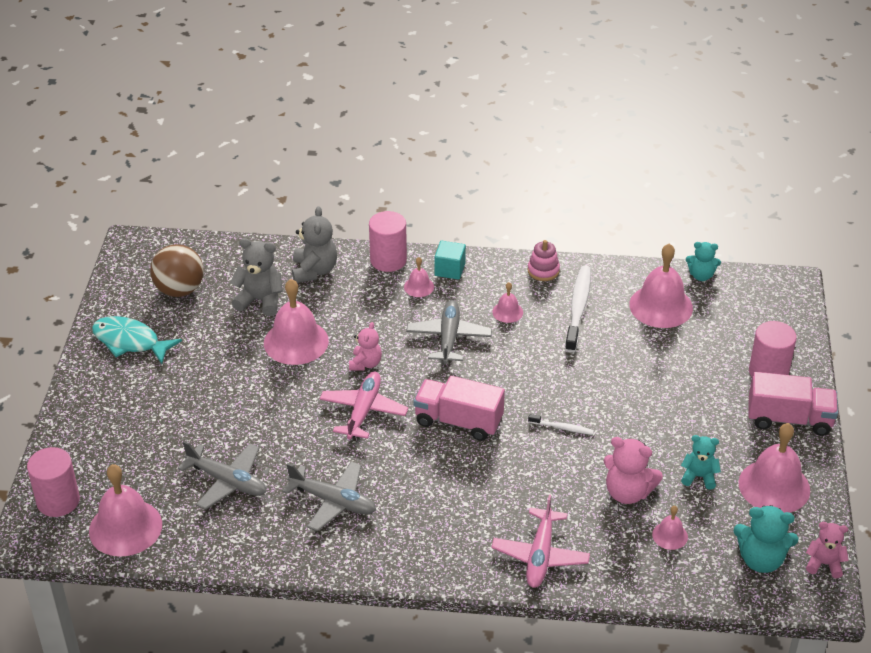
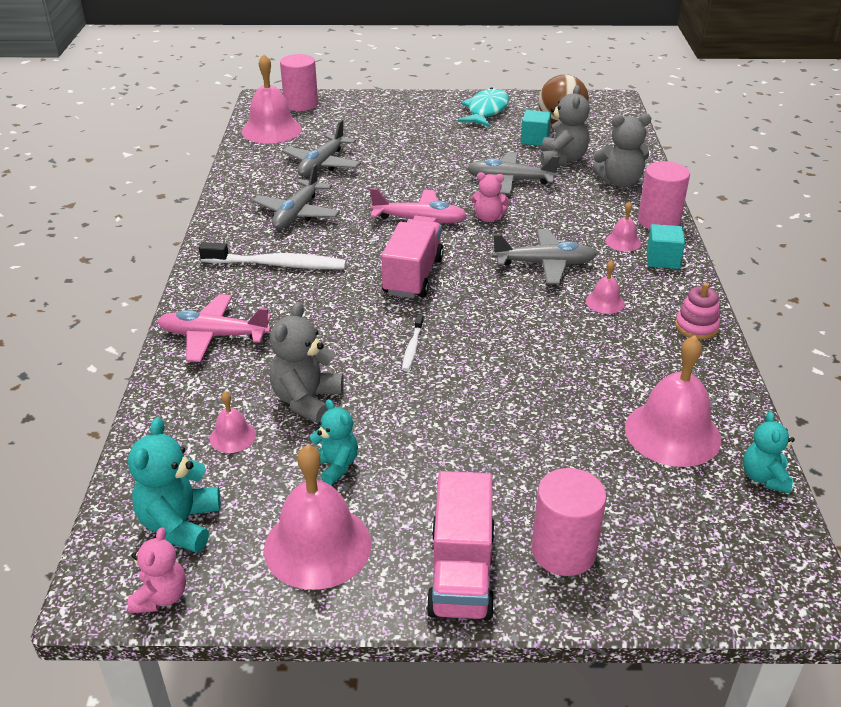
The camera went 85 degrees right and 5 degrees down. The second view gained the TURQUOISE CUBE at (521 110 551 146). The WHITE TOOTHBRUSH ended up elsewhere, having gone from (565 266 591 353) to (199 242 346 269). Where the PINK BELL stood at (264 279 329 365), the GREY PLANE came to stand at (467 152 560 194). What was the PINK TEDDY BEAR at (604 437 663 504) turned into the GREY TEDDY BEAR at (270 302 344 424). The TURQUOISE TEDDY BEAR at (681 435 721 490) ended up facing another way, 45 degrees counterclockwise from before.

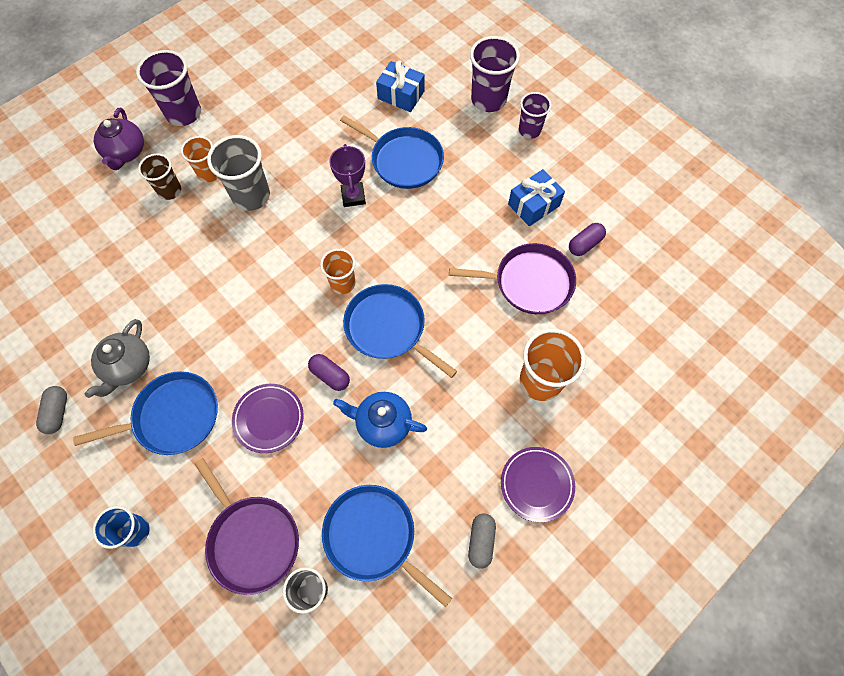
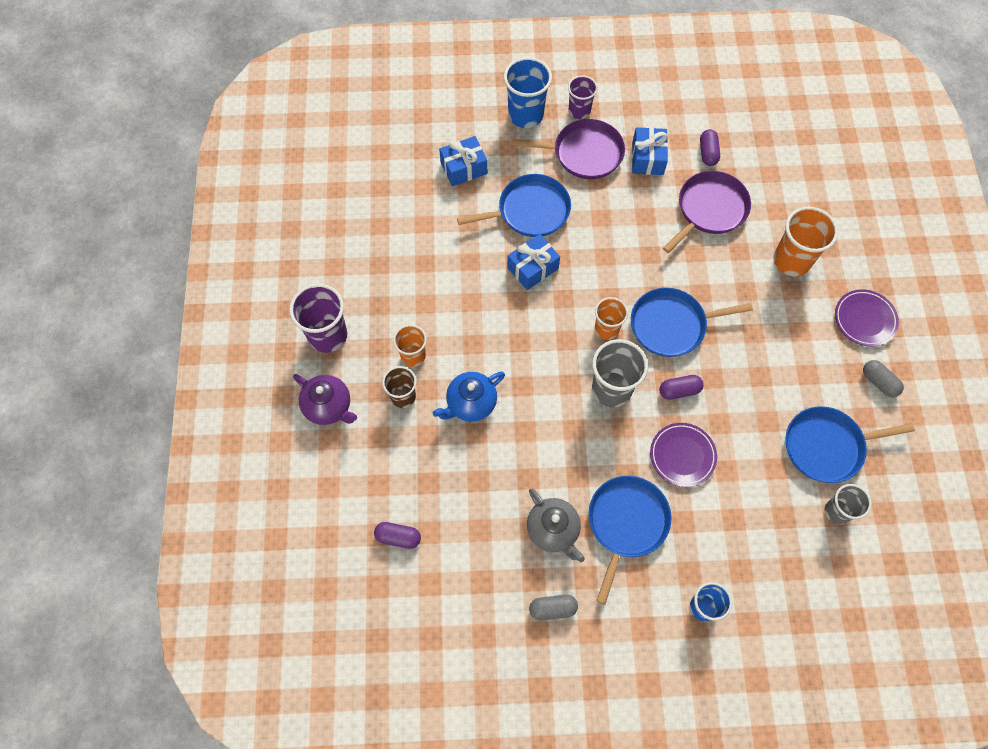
The camera went 50 degrees left and 0 degrees up. The second view gained the PURPLE CAPSULE at (374 522 421 549). The PURPLE PAN ended up elsewhere, having gone from (194 458 299 595) to (512 119 625 179). The GREY CUP ended up elsewhere, having gone from (207 135 270 211) to (592 339 648 407). The BLUE TEAPOT ended up elsewhere, having gone from (333 392 427 448) to (433 372 505 422). Where the PURPLE TROPHY stood at (329 144 366 207), the BLUE GIFT came to stand at (507 234 560 290). What was the PURPLE CUP at (470 36 520 112) turned into the BLUE CUP at (504 57 552 128). The GREY CAPSULE at (36 386 67 434) ended up facing another way, 45 degrees counterclockwise from before.

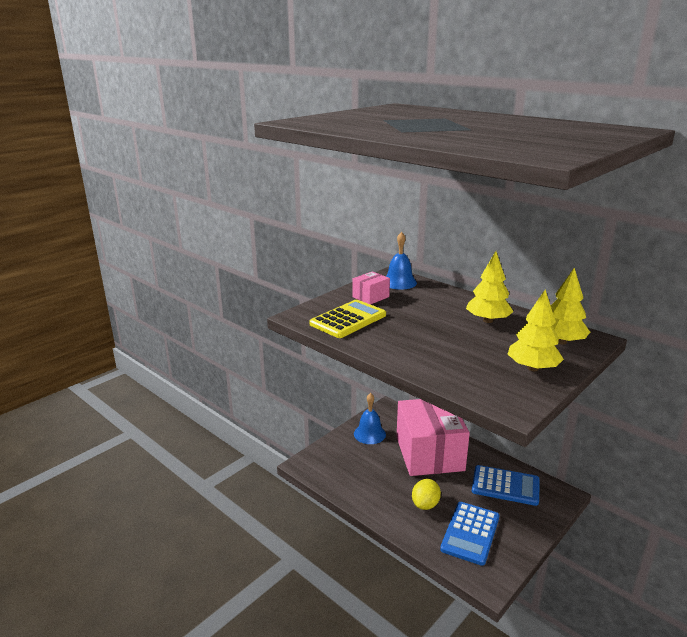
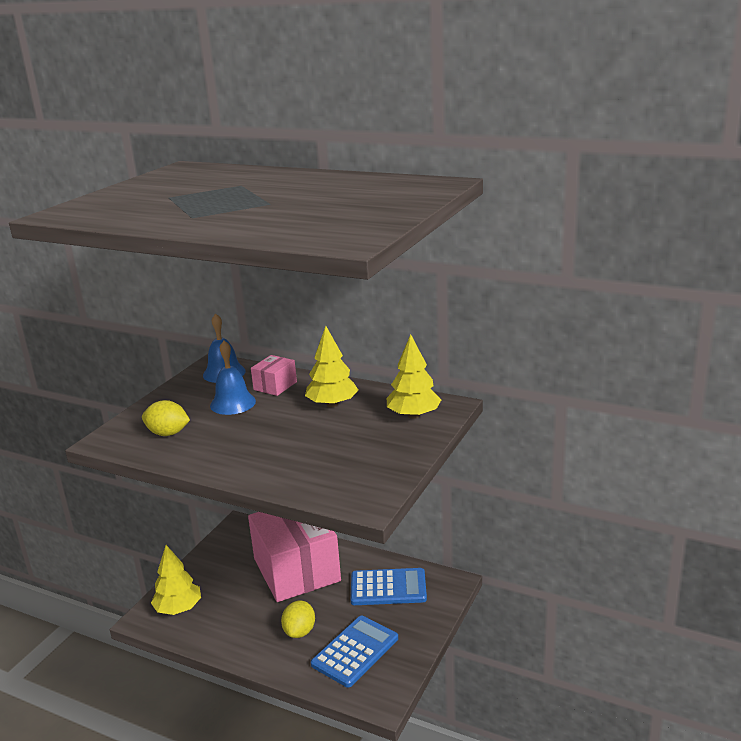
The camera went 15 degrees left and 0 degrees up. The PINK BOX ended up elsewhere, having gone from (353 271 390 305) to (251 355 297 396). The BLUE BELL ended up elsewhere, having gone from (354 393 386 444) to (210 341 256 415). The YELLOW TREE ended up elsewhere, having gone from (508 290 564 371) to (151 545 201 615). Where the YELLOW CALCULATOR stood at (309 300 386 338), the YELLOW LEMON came to stand at (142 400 190 436). The BLUE CALCULATOR at (440 502 500 566) ended up facing another way, 150 degrees counterclockwise from before.

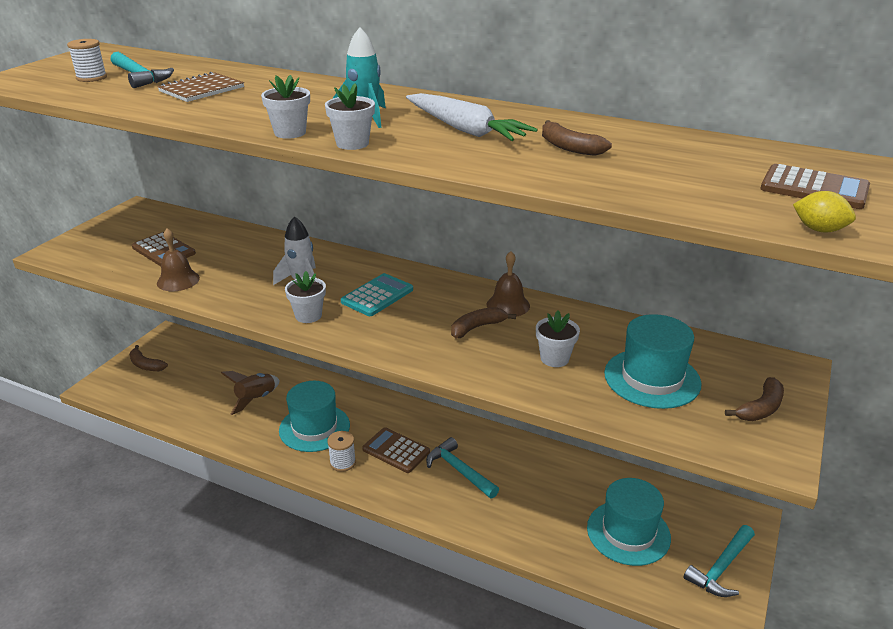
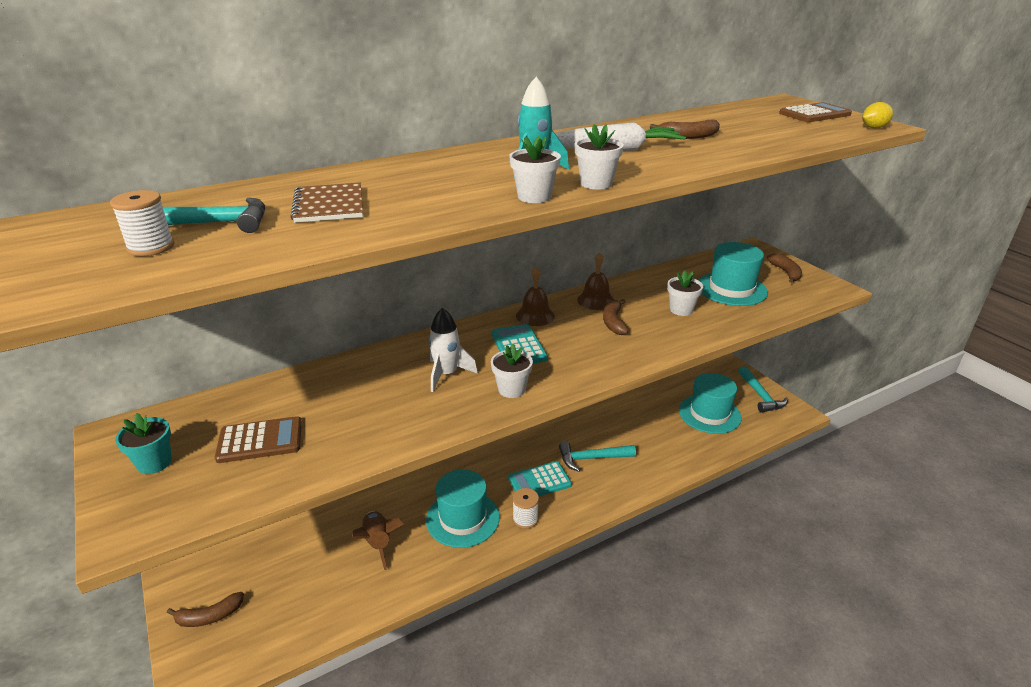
The camera went 55 degrees left and 0 degrees up. The second view gained the TURQUOISE FLOWER POT at (115 413 172 474). The BROWN BELL ended up elsewhere, having gone from (157 228 200 291) to (516 266 555 326). What was the BROWN CALCULATOR at (362 427 430 473) turned into the TURQUOISE CALCULATOR at (508 461 572 496).

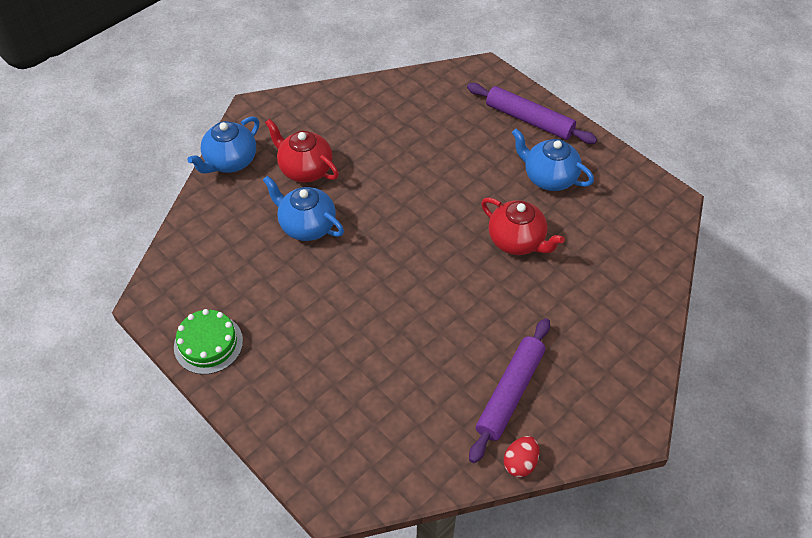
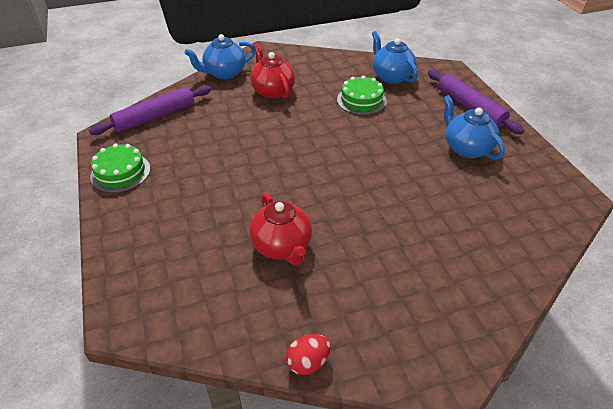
The camera went 25 degrees right and 10 degrees down. The second view gained the GREEN CAKE at (337 75 387 115). The BLUE TEAPOT ended up elsewhere, having gone from (263 176 344 241) to (372 31 418 84). The PURPLE ROLLING PIN ended up elsewhere, having gone from (469 318 550 463) to (89 85 211 135). The RED TEAPOT ended up elsewhere, having gone from (481 198 565 255) to (250 192 312 266).

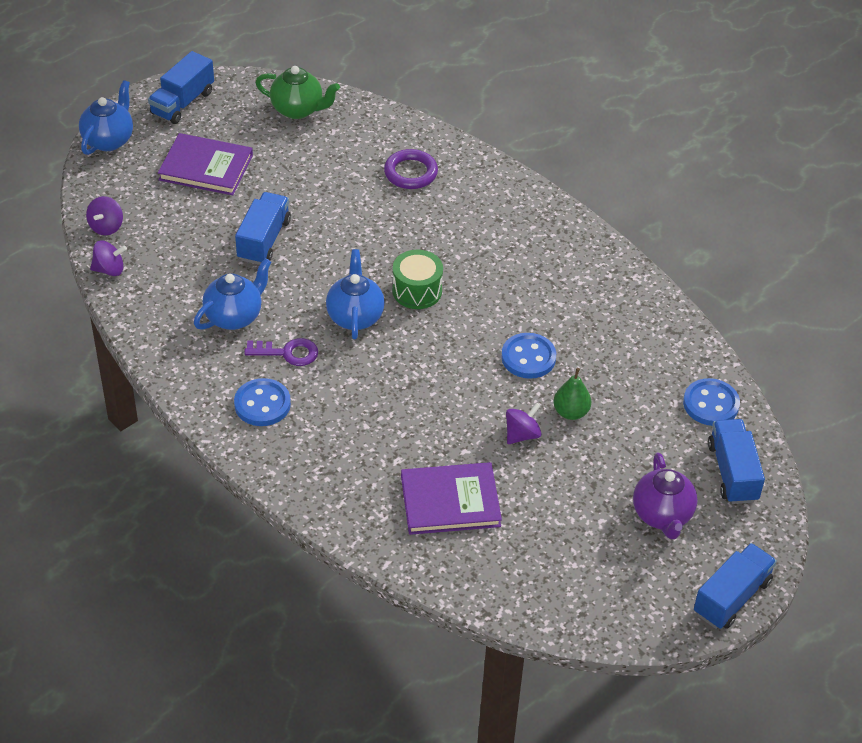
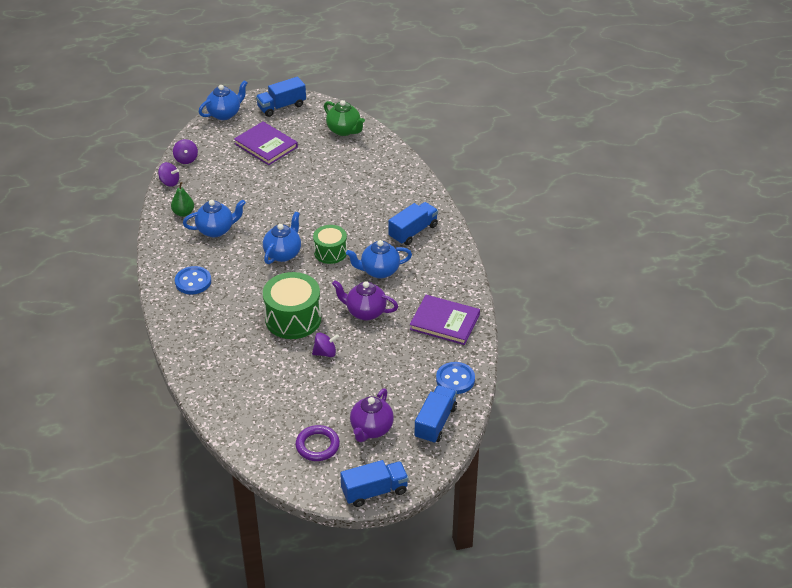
The camera went 30 degrees right and 5 degrees down. The second view lost the PURPLE KEY at (244 338 318 366). The second view gained the GREEN DRUM at (263 272 321 339). The second view gained the BLUE TEAPOT at (346 240 412 279). The BLUE TRUCK ended up elsewhere, having gone from (235 192 291 265) to (388 202 438 245). The PURPLE RING ended up elsewhere, having gone from (384 149 438 189) to (295 425 340 461). The PURPLE BOOK ended up elsewhere, having gone from (401 462 502 535) to (410 295 480 345). The GREEN PEAR ended up elsewhere, having gone from (553 368 591 420) to (171 182 194 217). Where the BLUE BUTTON stood at (501 333 556 379), the PURPLE TEAPOT came to stand at (332 280 398 320). The PURPLE SPINNING TOP at (86 196 123 235) ended up facing another way, 60 degrees counterclockwise from before.

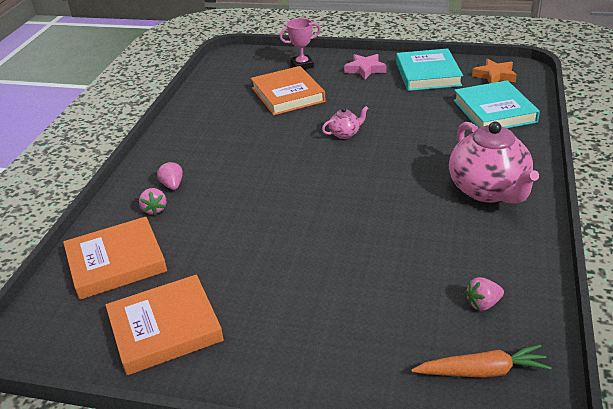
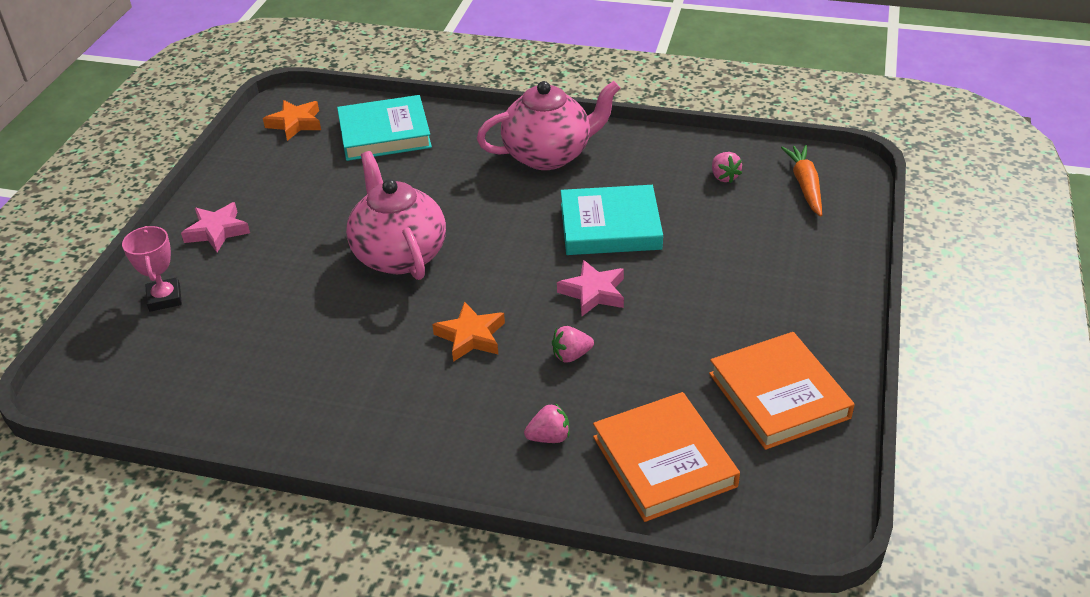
The camera went 90 degrees left and 5 degrees up. The second view lost the ORANGE BOOK at (251 66 326 115). The second view gained the ORANGE STAR at (432 301 505 362). The second view gained the PINK STAR at (557 260 624 316). The PINK STRAWBERRY ended up elsewhere, having gone from (157 161 183 190) to (552 326 594 363). The TURQUOISE BOOK ended up elsewhere, having gone from (396 48 463 91) to (561 185 663 255). The size of the PINK TEAPOT at (322 106 368 139) changed by a factor of 2.25.

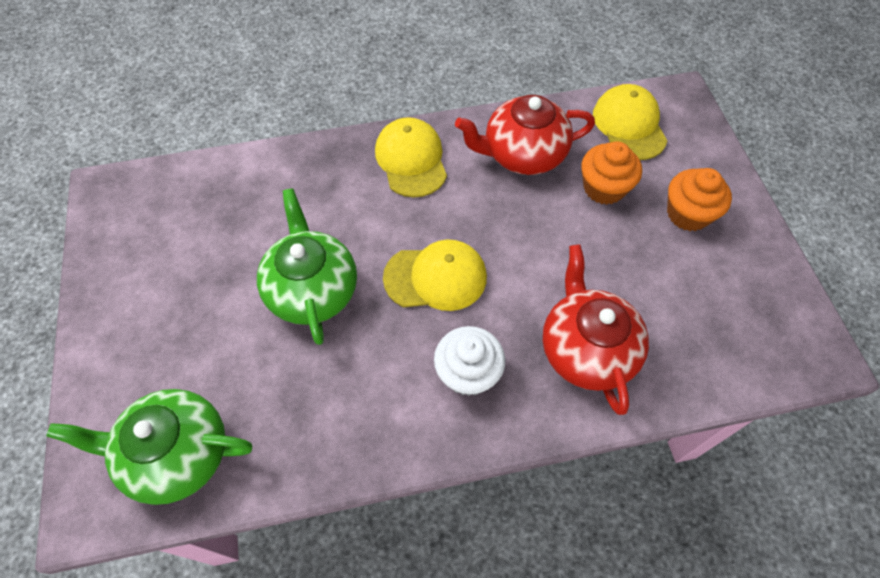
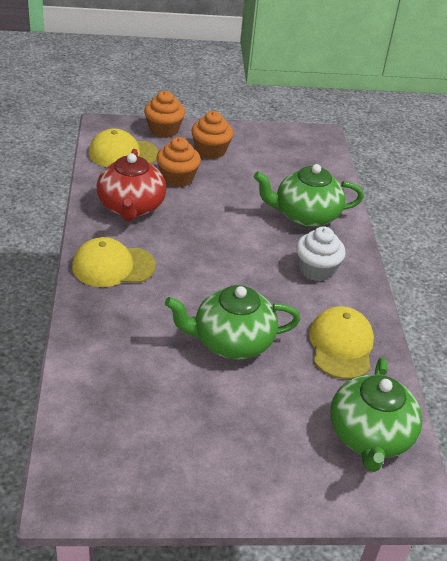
The camera went 85 degrees left and 20 degrees down. The second view gained the ORANGE CUPCAKE at (144 91 185 138). The YELLOW CAP ended up elsewhere, having gone from (383 240 487 311) to (309 306 374 379). What was the RED TEAPOT at (543 244 649 415) turned into the GREEN TEAPOT at (254 164 364 227).

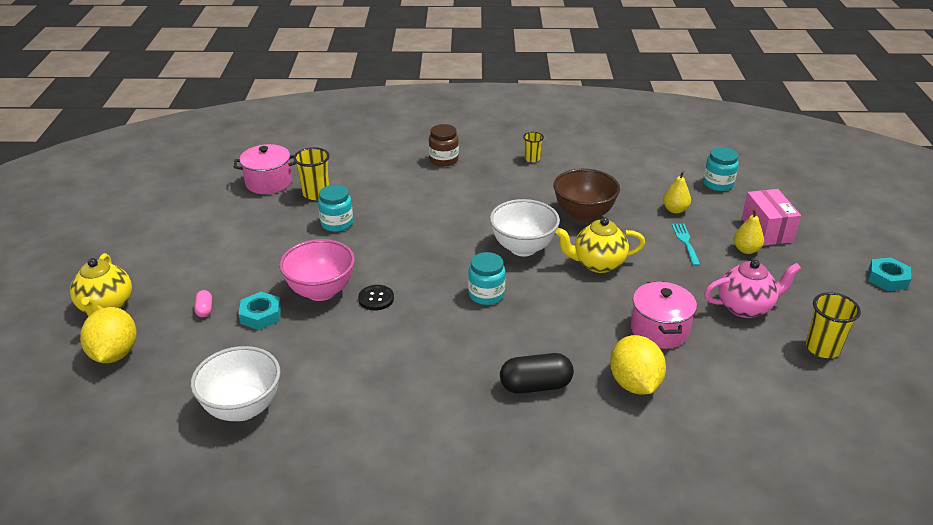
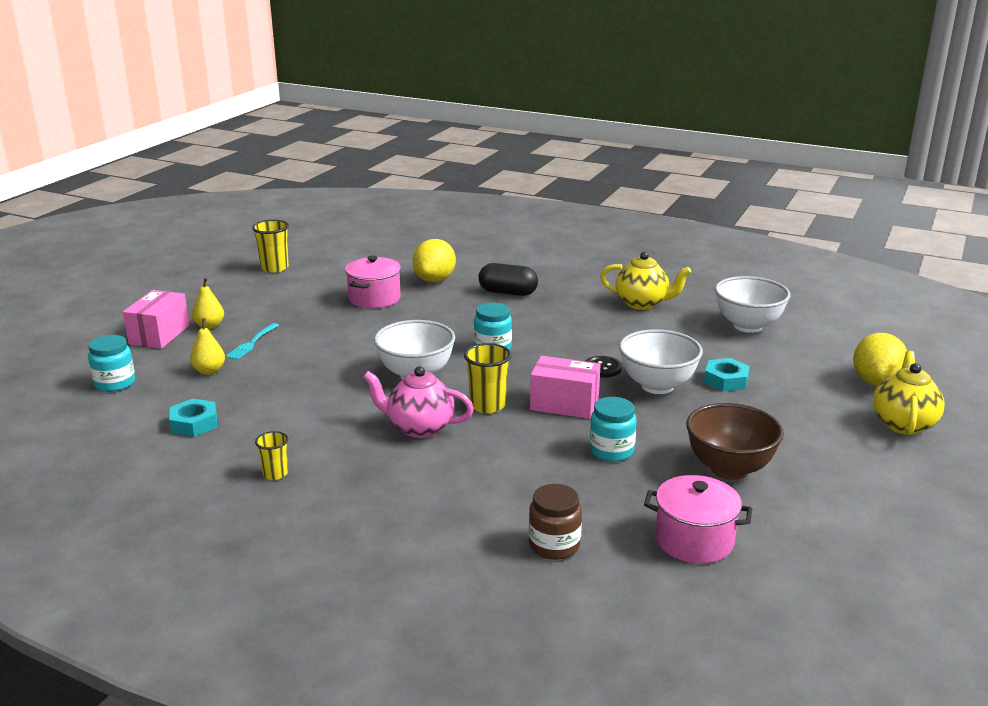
The camera went 155 degrees left and 10 degrees down. The second view lost the PINK CAPSULE at (194 290 212 317). The second view gained the PINK BOX at (530 356 601 419). The YELLOW CUP ended up elsewhere, having gone from (294 147 330 200) to (464 343 512 413). The BROWN JAR ended up elsewhere, having gone from (429 124 459 166) to (529 484 582 560). The BROWN BOWL ended up elsewhere, having gone from (554 169 620 222) to (686 403 784 480). The YELLOW TEAPOT ended up elsewhere, having gone from (555 217 645 273) to (600 252 691 310). The PINK TEAPOT ended up elsewhere, having gone from (704 259 802 318) to (363 366 474 438). The TURQUOISE NUT ended up elsewhere, having gone from (868 257 911 291) to (169 399 217 437). What was the PINK BOWL at (279 239 355 301) turned into the WHITE BOWL at (619 329 703 394).

